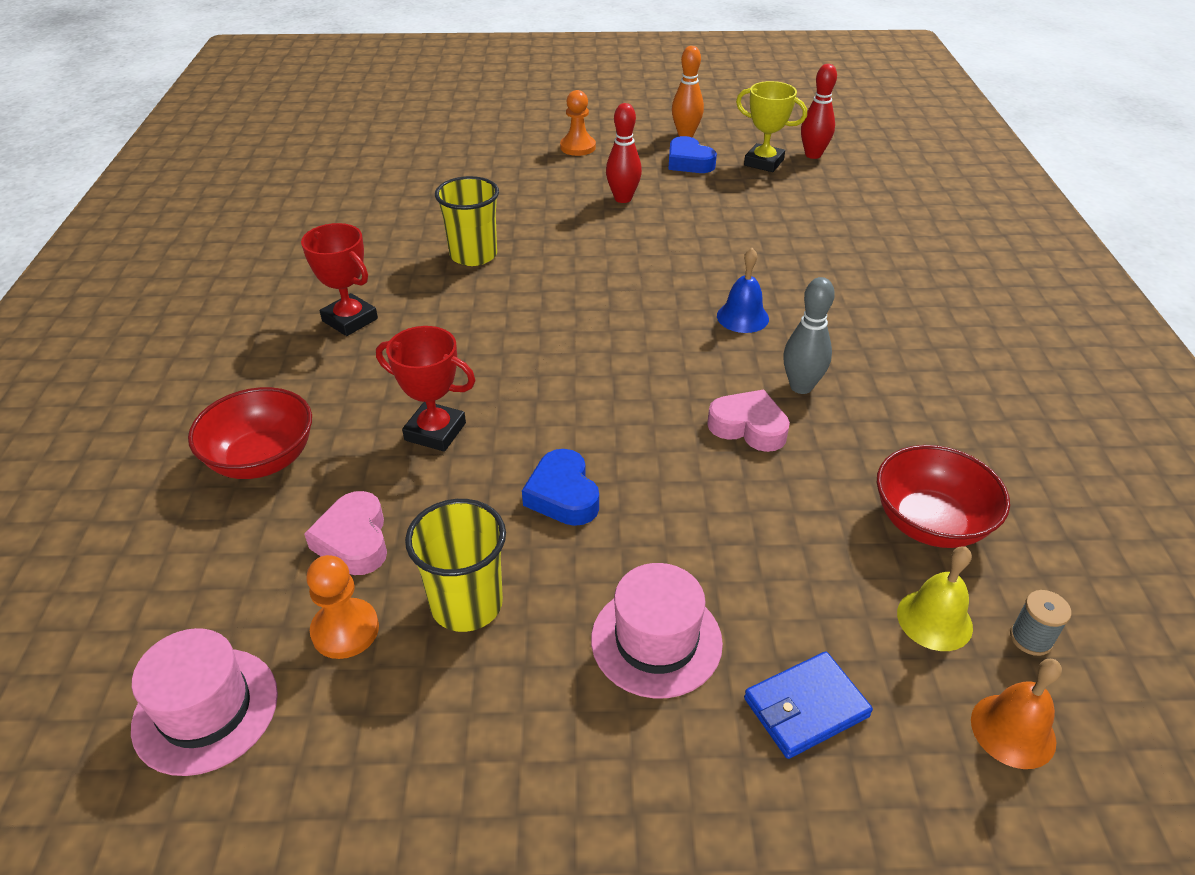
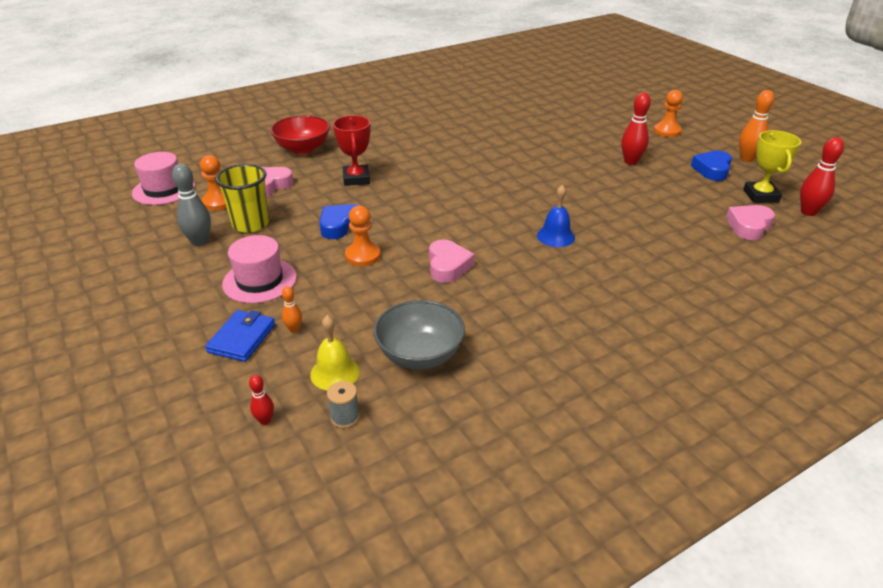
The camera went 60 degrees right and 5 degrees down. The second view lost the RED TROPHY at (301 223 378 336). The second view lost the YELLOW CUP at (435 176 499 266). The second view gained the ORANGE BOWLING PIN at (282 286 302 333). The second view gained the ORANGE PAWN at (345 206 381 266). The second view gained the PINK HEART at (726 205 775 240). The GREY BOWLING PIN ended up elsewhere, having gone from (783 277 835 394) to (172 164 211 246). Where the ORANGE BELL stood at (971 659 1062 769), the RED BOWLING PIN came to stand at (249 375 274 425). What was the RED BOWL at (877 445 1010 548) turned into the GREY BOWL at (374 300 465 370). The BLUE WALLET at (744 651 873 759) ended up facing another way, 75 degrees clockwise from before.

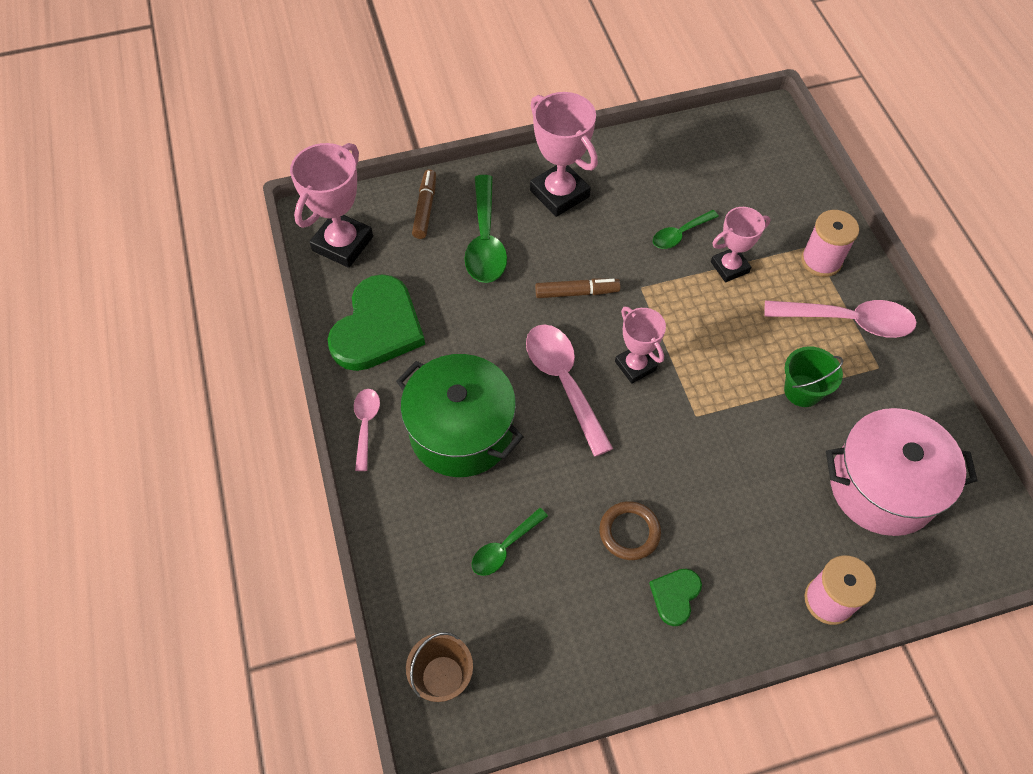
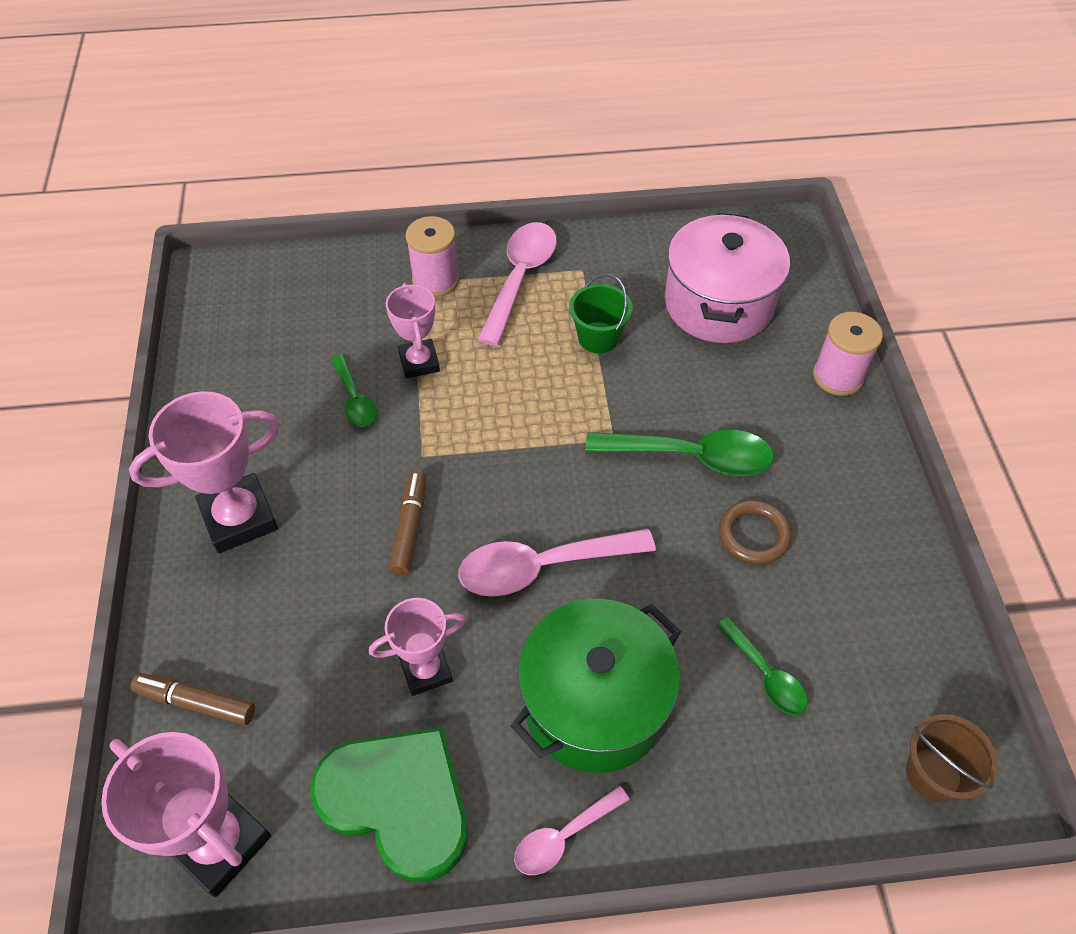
The camera went 80 degrees left and 5 degrees down. The second view lost the GREEN HEART at (649 569 702 626). The GREEN SPOON ended up elsewhere, having gone from (464 175 507 283) to (585 430 774 476). The PINK TROPHY ended up elsewhere, having gone from (615 307 666 384) to (369 598 466 696). The PINK SPOON at (354 389 380 471) ended up facing another way, 45 degrees counterclockwise from before.

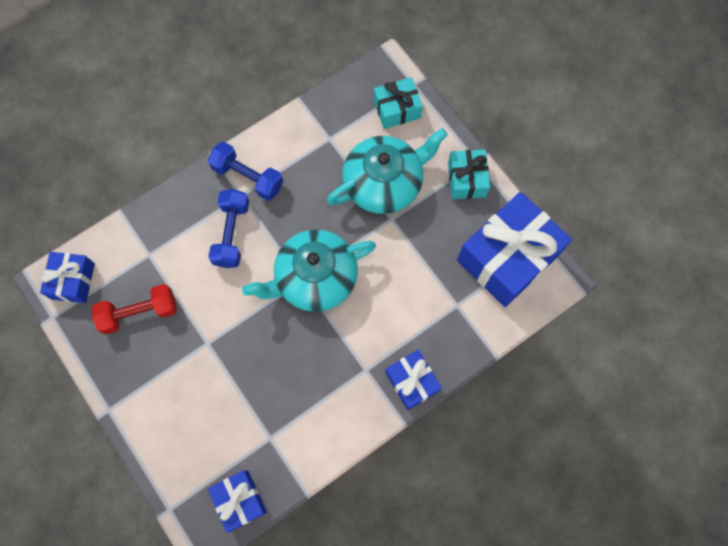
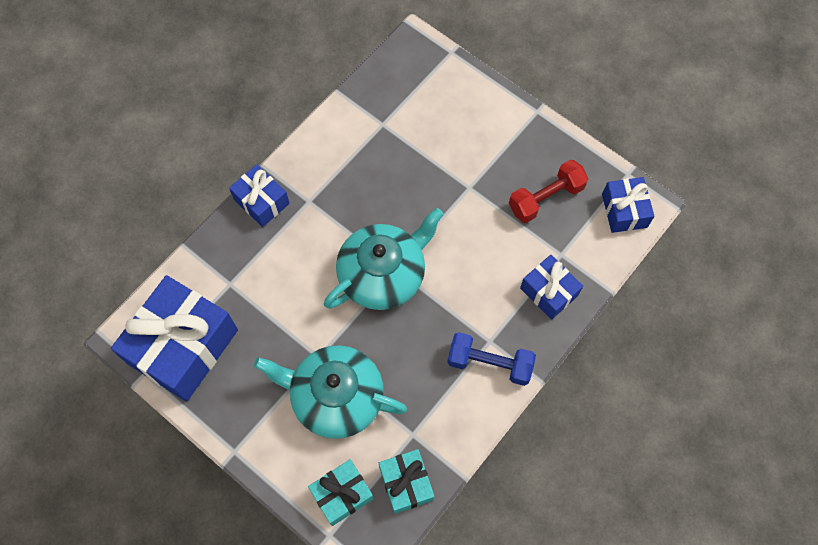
The camera went 165 degrees right and 5 degrees down. The second view lost the BLUE DUMBBELL at (208 189 249 268). The BLUE GIFT ended up elsewhere, having gone from (208 470 267 533) to (520 255 583 320). The TURQUOISE GIFT ended up elsewhere, having gone from (448 149 490 199) to (379 449 434 514). The TURQUOISE TEAPOT at (327 128 448 214) ended up facing another way, 60 degrees clockwise from before.

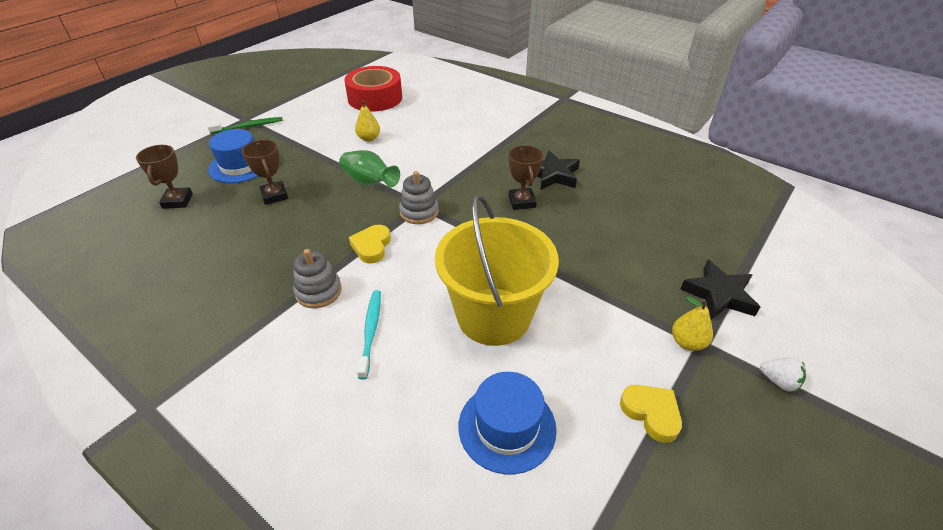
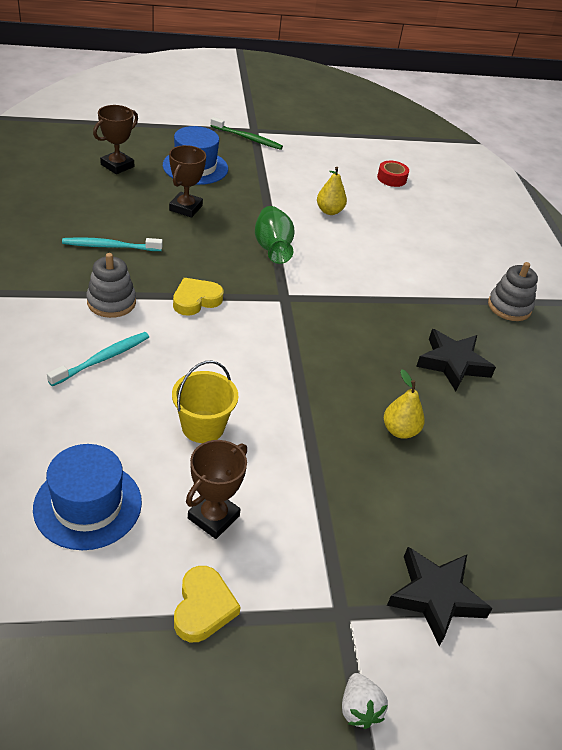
The camera went 40 degrees right and 0 degrees up. The second view gained the TURQUOISE TOOTHBRUSH at (62 237 163 251). The GREY STACKING TOY ended up elsewhere, having gone from (399 171 439 224) to (488 262 538 321). The BROWN TROPHY ended up elsewhere, having gone from (508 145 544 210) to (186 440 247 539). The YELLOW PEAR ended up elsewhere, having gone from (672 296 713 351) to (384 369 425 439). The size of the RED TAPE at (344 66 402 112) changed by a factor of 0.44. The size of the YELLOW BUCKET at (435 194 559 346) changed by a factor of 0.50.

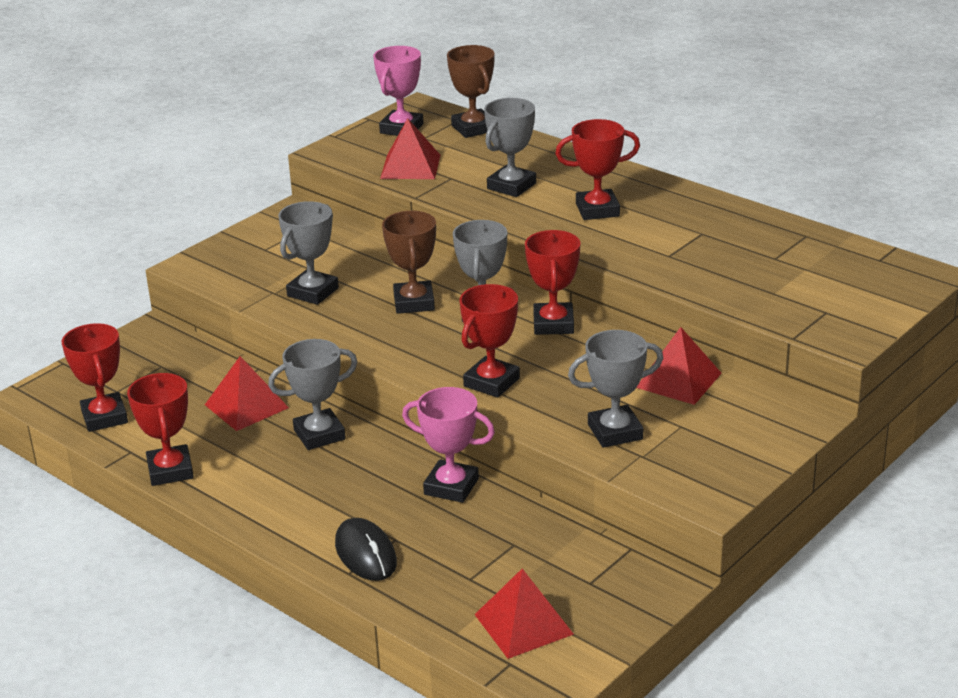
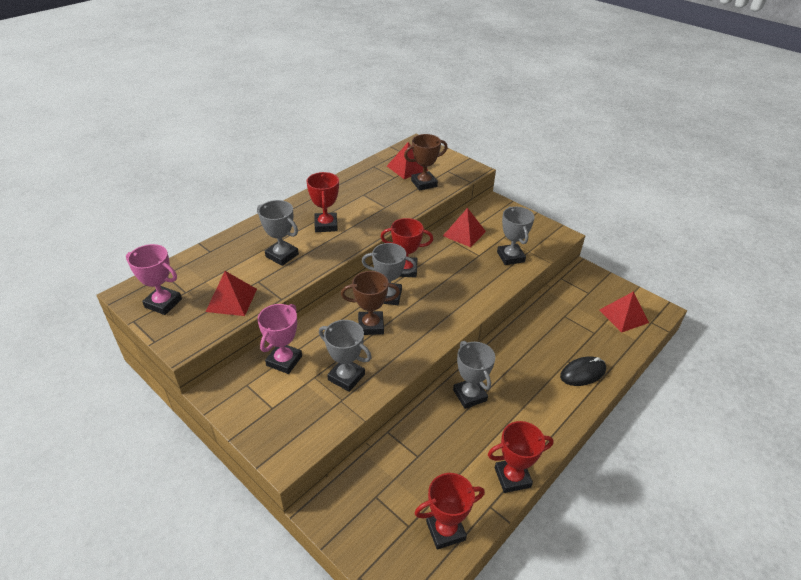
The camera went 90 degrees left and 10 degrees up. The second view lost the RED TROPHY at (460 284 520 398). The RED PYRAMID ended up elsewhere, having gone from (205 356 289 431) to (387 142 428 179). The PINK TROPHY ended up elsewhere, having gone from (402 387 495 503) to (257 304 302 374). The BROWN TROPHY ended up elsewhere, having gone from (447 45 494 138) to (404 134 448 191).

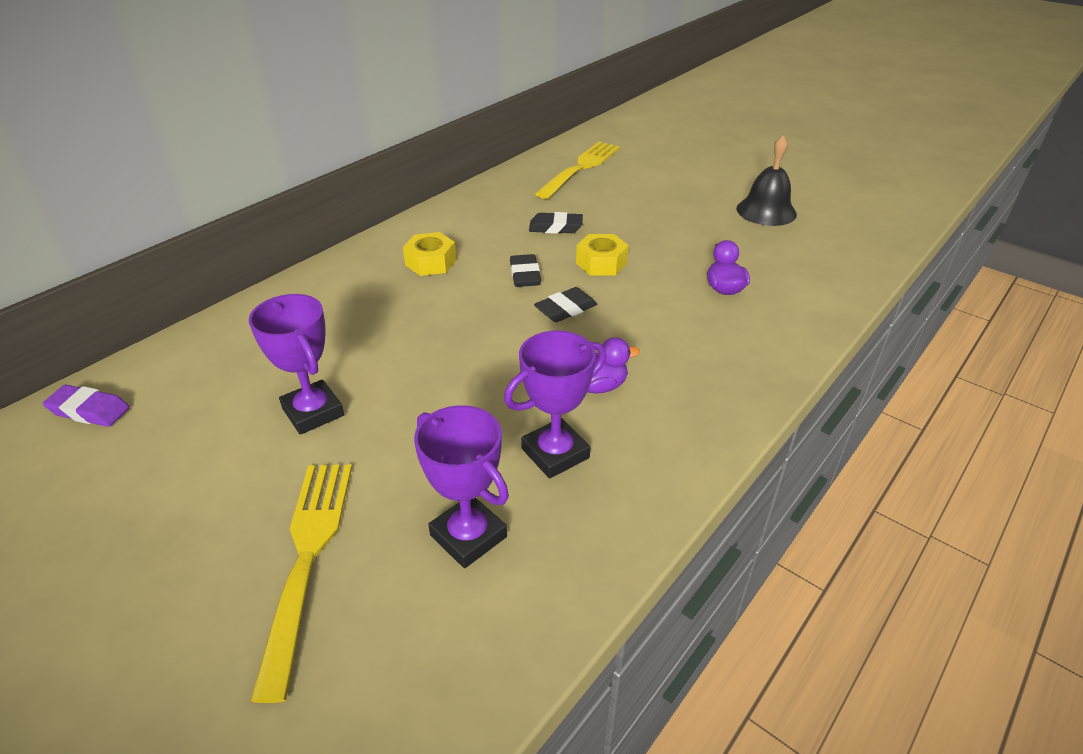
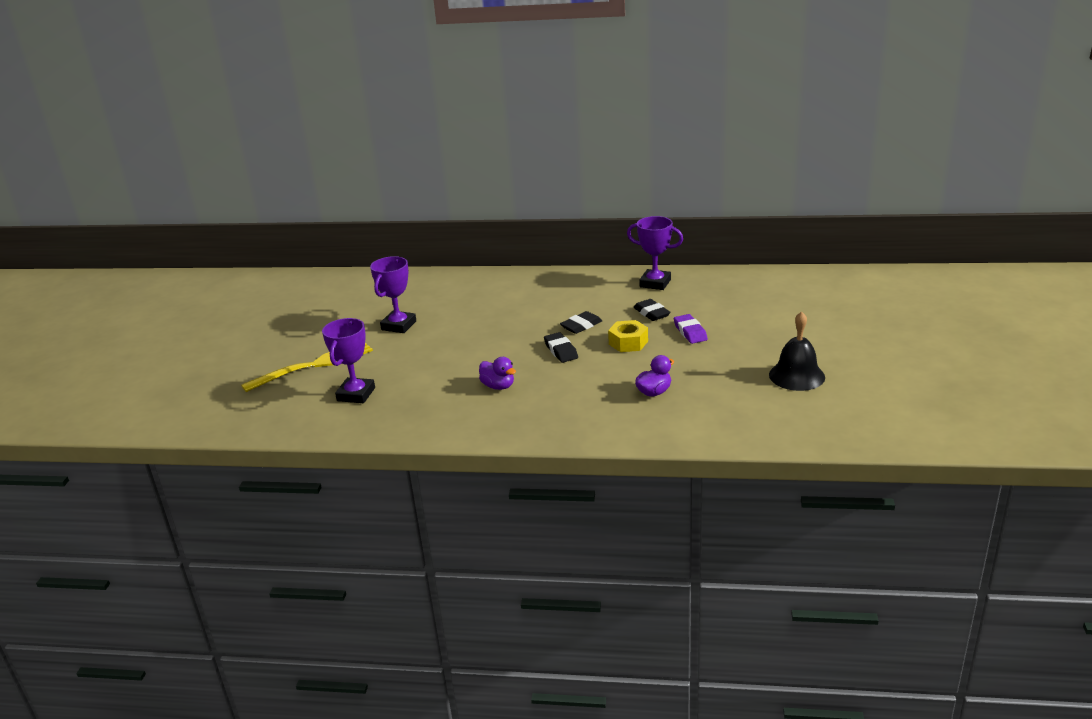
The camera went 60 degrees right and 10 degrees down. The second view lost the YELLOW NUT at (403 232 456 276). The second view lost the YELLOW FORK at (535 142 620 199). The PURPLE ERASER ended up elsewhere, having gone from (43 385 130 427) to (674 314 708 344). The PURPLE TROPHY ended up elsewhere, having gone from (504 331 606 479) to (627 216 683 290). The BLACK ERASER at (534 287 597 322) ended up facing another way, 45 degrees clockwise from before.

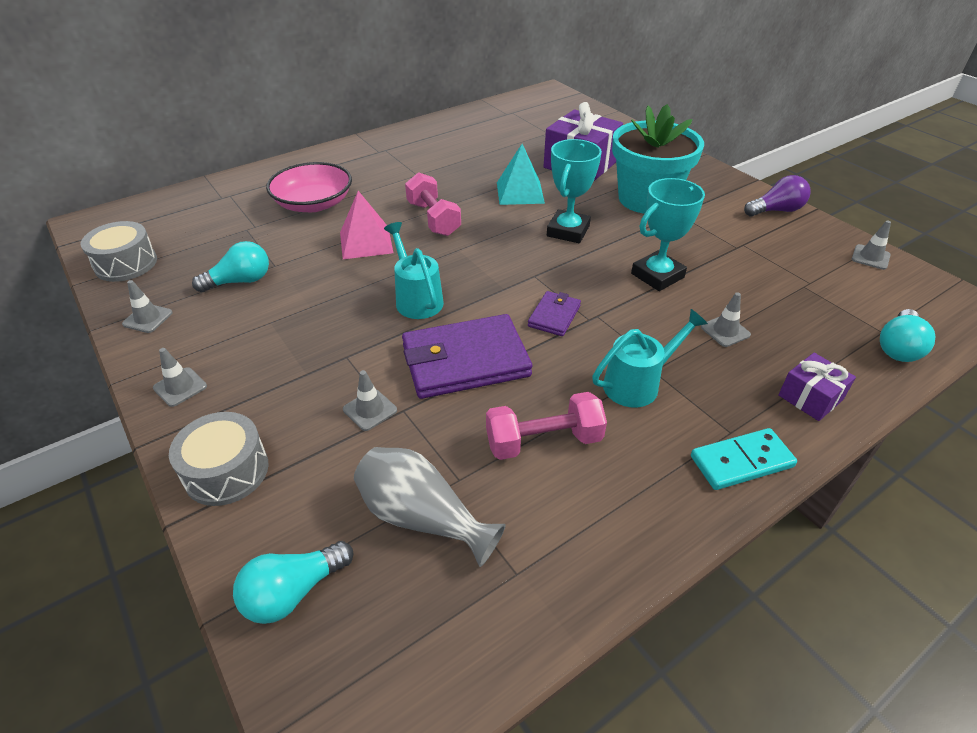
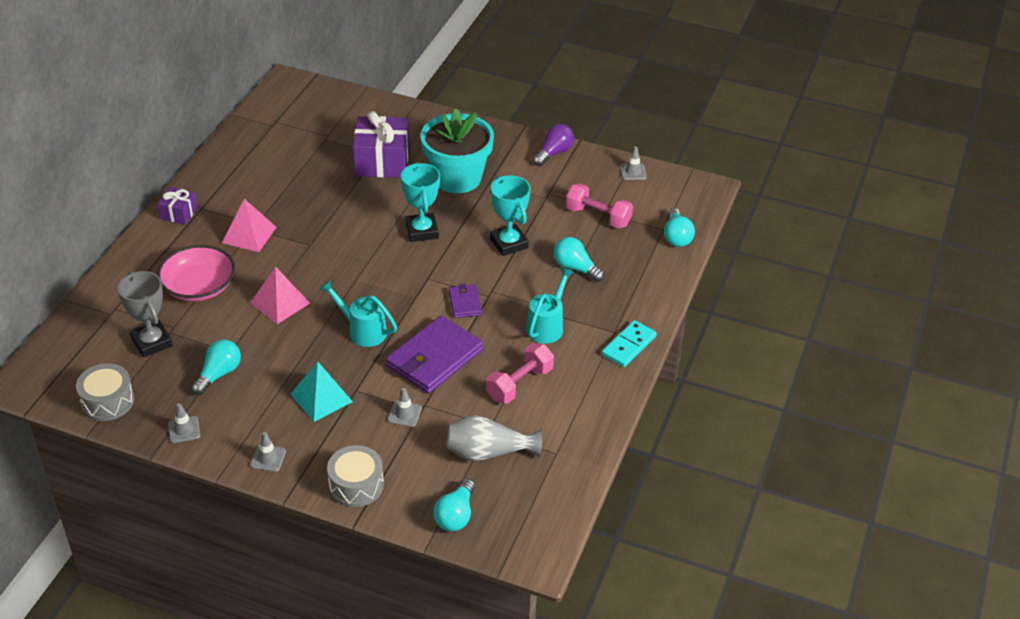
The camera went 35 degrees left and 0 degrees up. The second view gained the GREY TROPHY at (117 271 173 358). The second view gained the PINK PYRAMID at (222 199 277 252). The PINK DUMBBELL ended up elsewhere, having gone from (405 172 461 236) to (566 183 633 228). The TURQUOISE PYRAMID ended up elsewhere, having gone from (497 144 545 205) to (290 362 353 422). The PURPLE GIFT ended up elsewhere, having gone from (778 353 856 421) to (157 187 198 225). Where the GREY TRAFFIC CONE stood at (701 292 751 347), the TURQUOISE LIGHT BULB came to stand at (554 237 604 282). The TURQUOISE TROPHY at (631 178 705 291) ended up facing another way, 45 degrees counterclockwise from before.

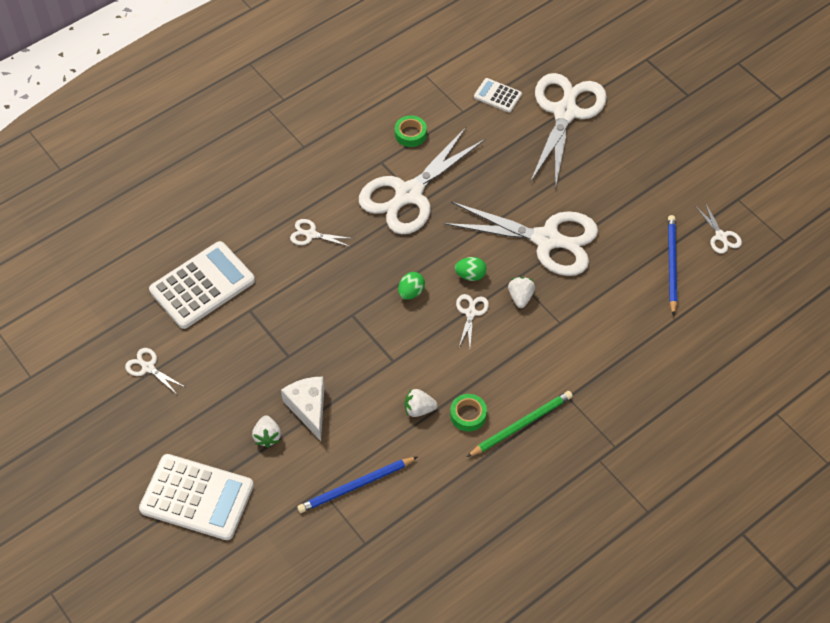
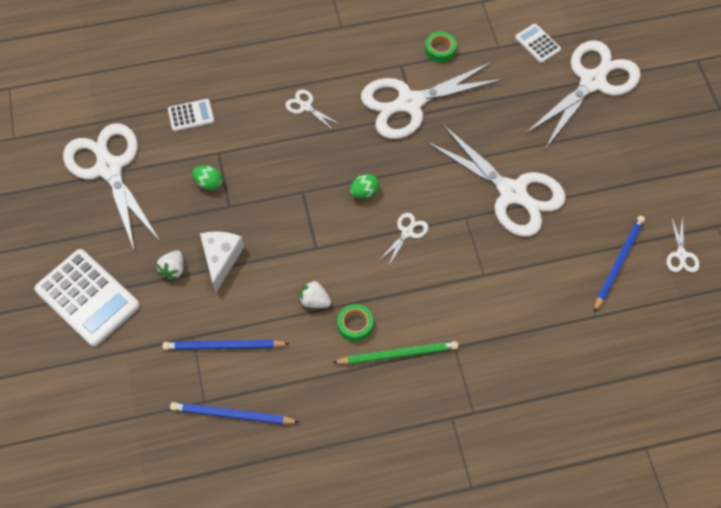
The camera went 25 degrees right and 5 degrees up. The second view lost the WHITE STRAWBERRY at (508 277 535 308). The second view gained the BLUE PENCIL at (170 402 299 424). The GREEN EGG ended up elsewhere, having gone from (455 257 487 281) to (192 165 222 190). The size of the WHITE SCISSORS at (125 348 185 394) changed by a factor of 2.42. The size of the WHITE CALCULATOR at (149 241 255 329) changed by a factor of 0.50.

